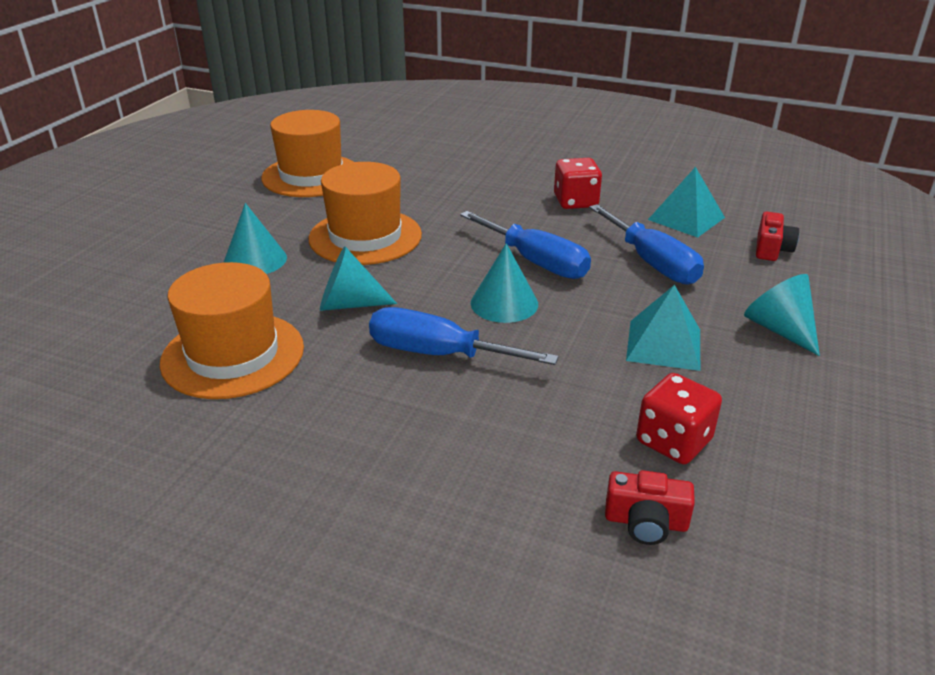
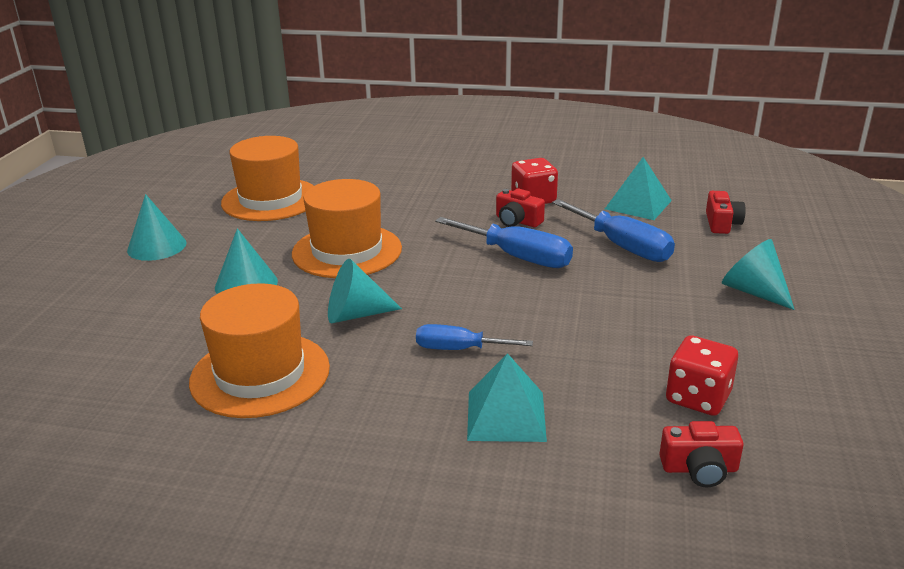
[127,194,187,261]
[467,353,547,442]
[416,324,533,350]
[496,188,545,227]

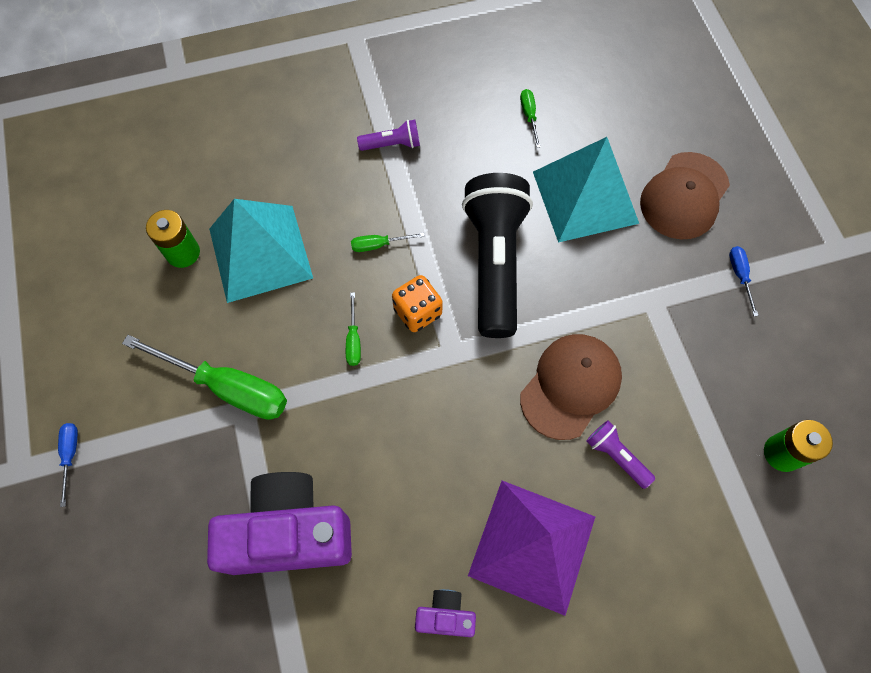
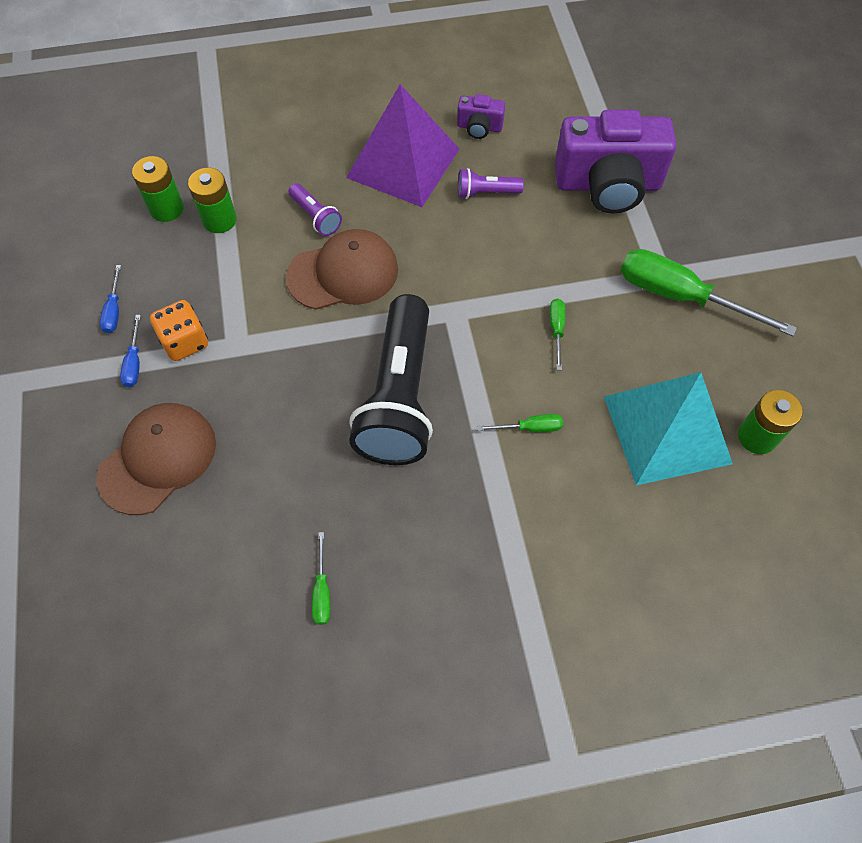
[458,168,524,199]
[533,137,639,243] (first image)
[150,300,208,361]
[286,229,398,310]
[100,265,121,333]
[188,168,237,233]

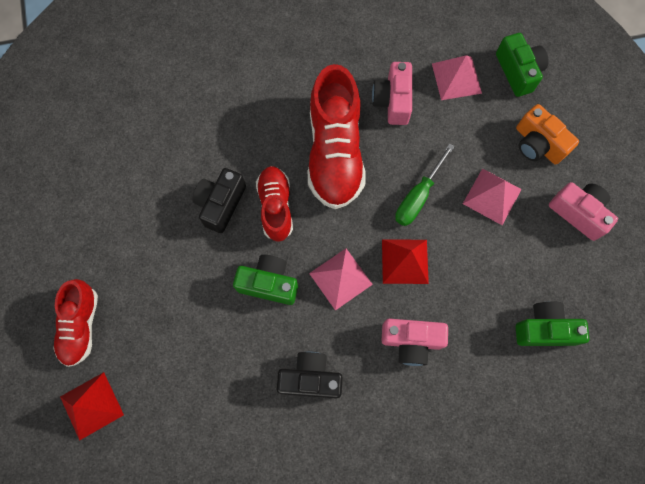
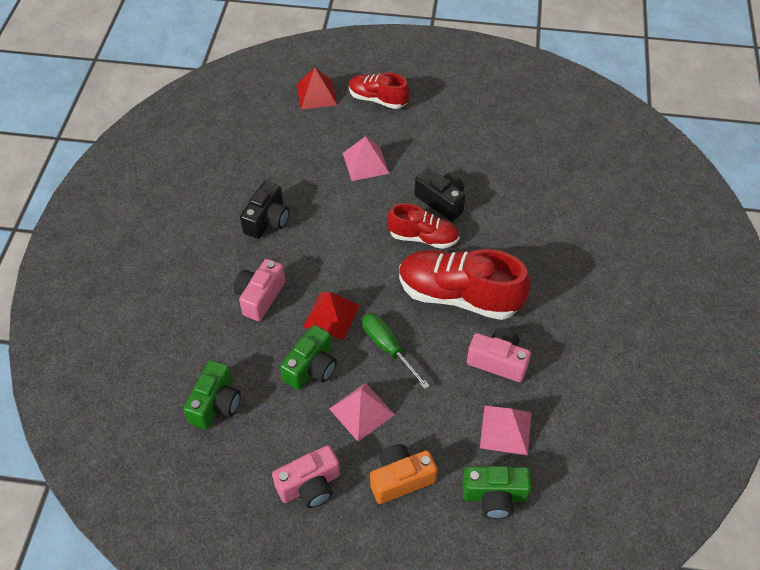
[343,136,390,181]
[280,325,337,390]

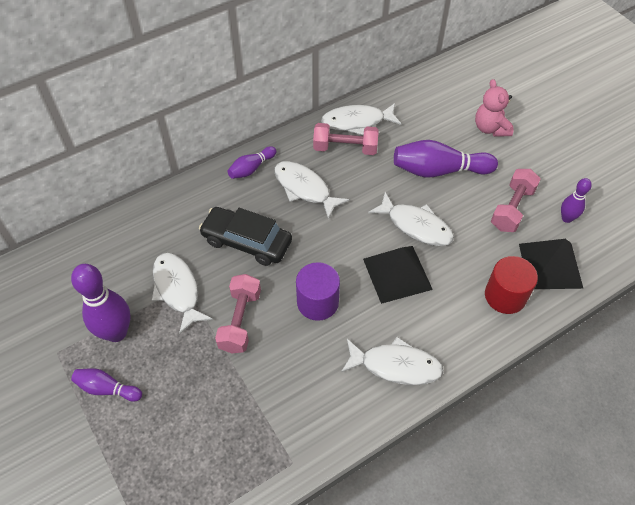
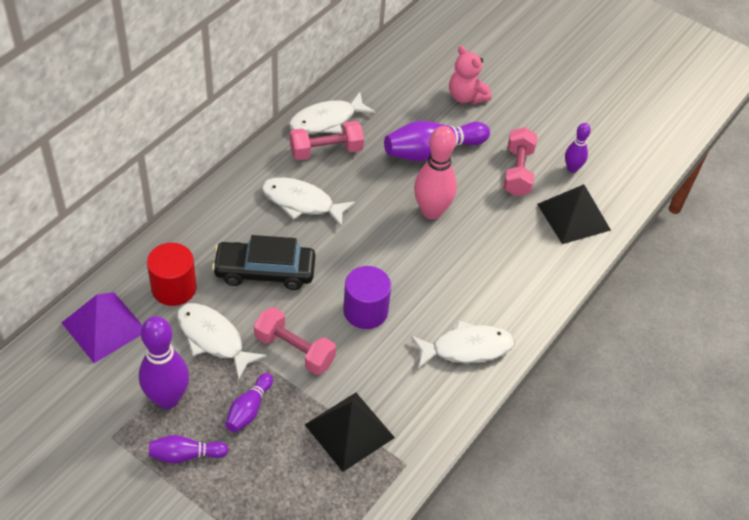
[225,373,273,432]
[414,126,457,220]
[305,393,395,472]
[147,243,197,306]
[254,307,336,375]
[61,292,143,363]

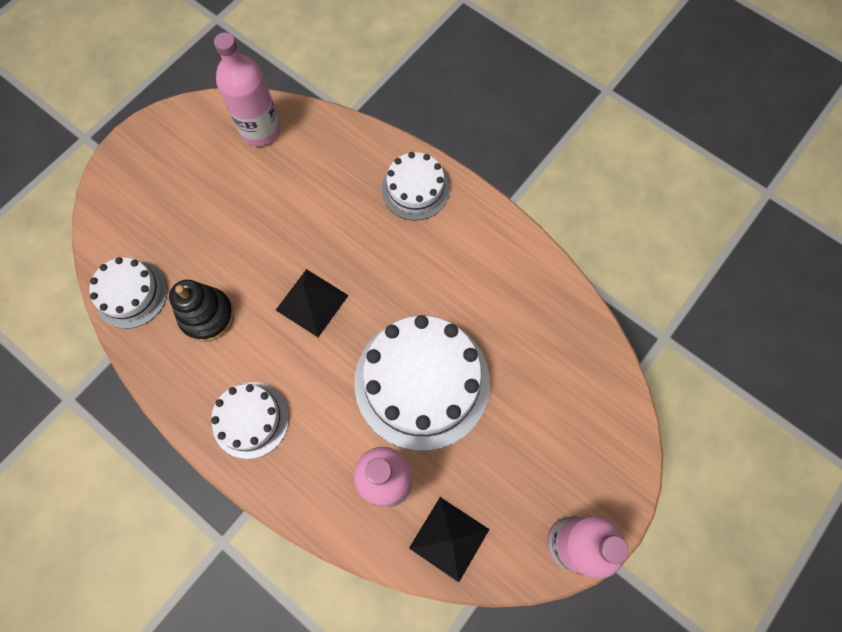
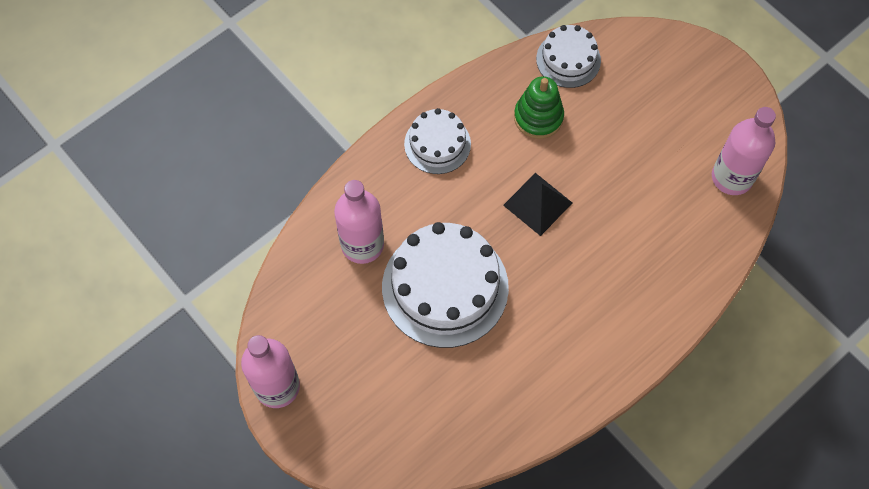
[382,152,450,220] (first image)
[514,76,564,139]
[409,497,490,582] (first image)

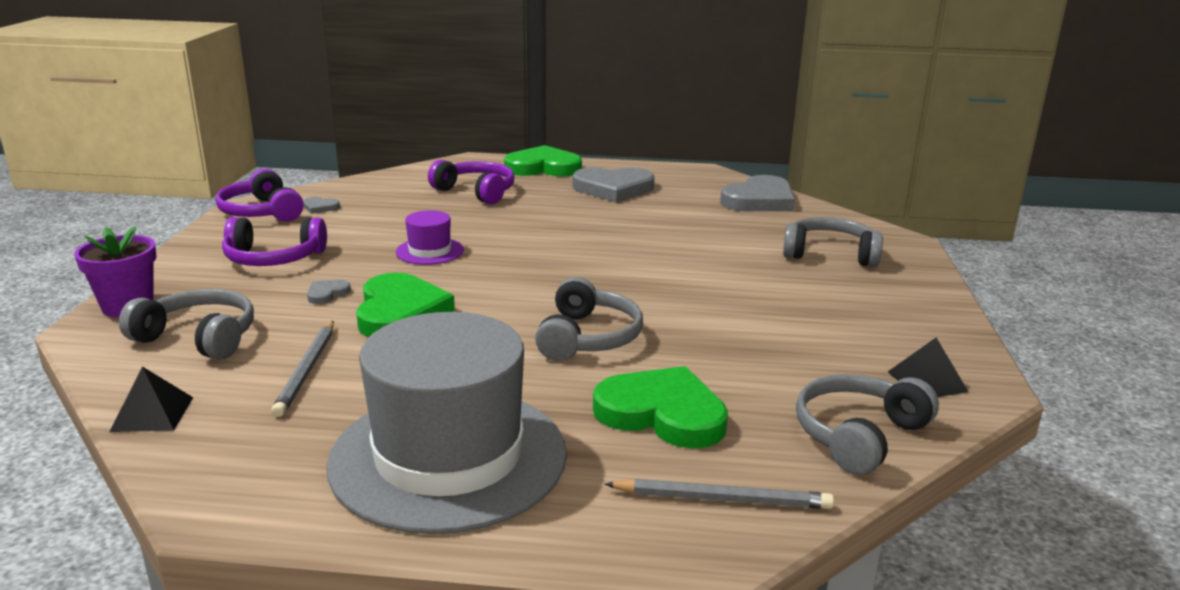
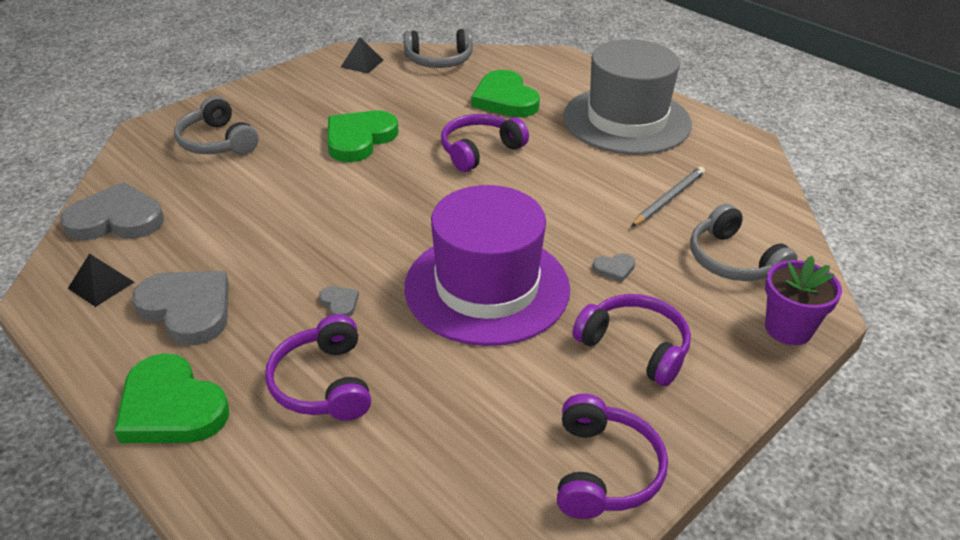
[319,286,359,317]
[404,185,570,346]
[327,110,398,162]
[441,114,529,172]
[68,253,134,307]
[605,479,834,509] (first image)

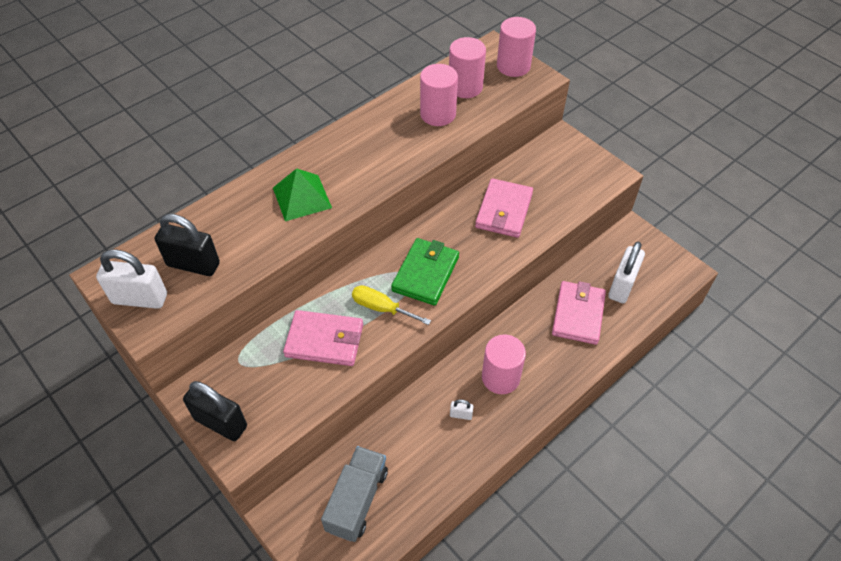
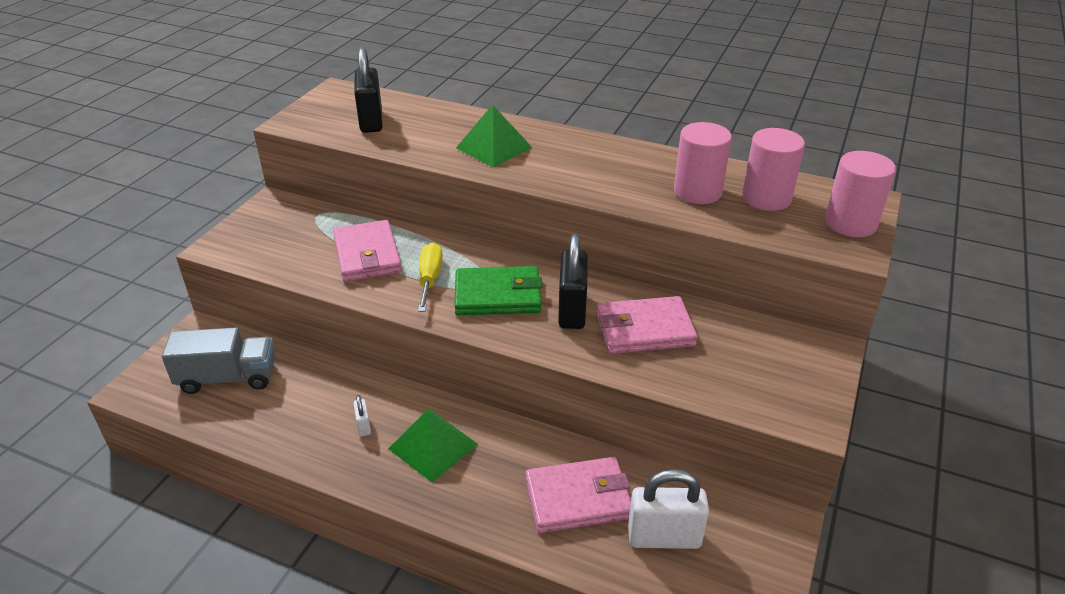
[96,249,167,309] (first image)
[388,409,478,482]
[558,234,588,329]

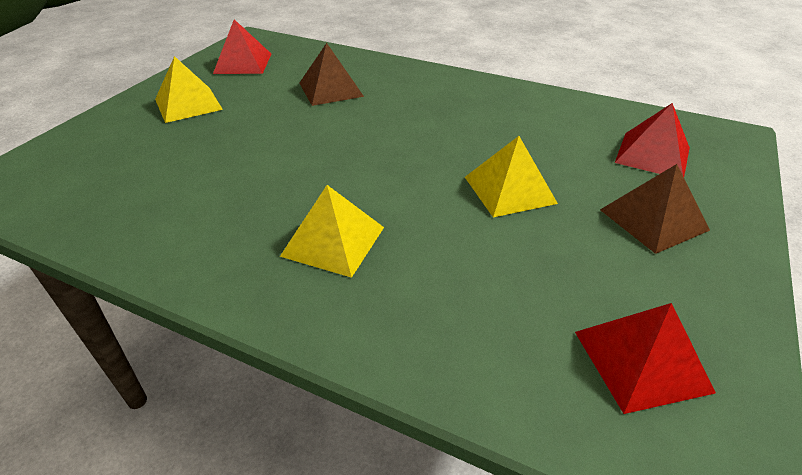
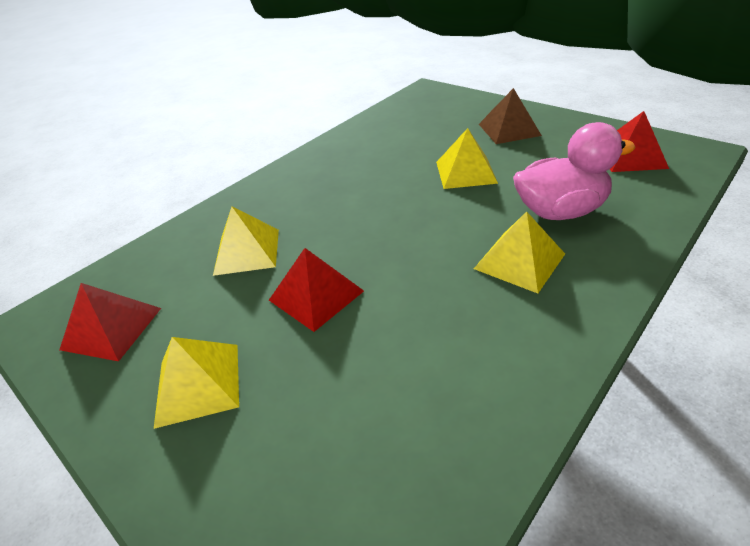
[213,207,279,276]
[269,248,364,332]
[513,122,636,220]

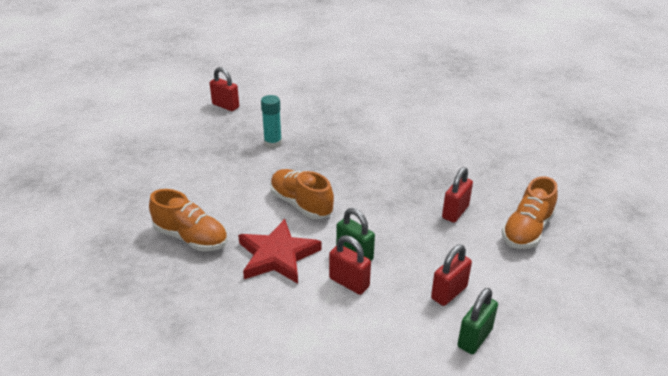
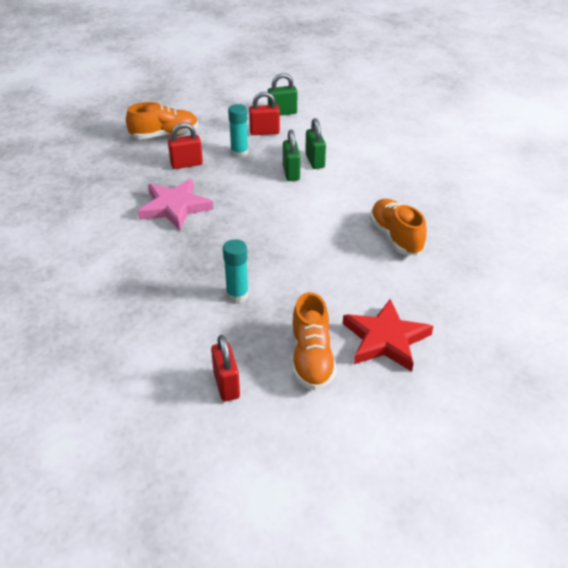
[292,292,337,390]
[343,299,433,372]
[305,118,326,169]
[228,104,248,158]
[138,179,214,230]

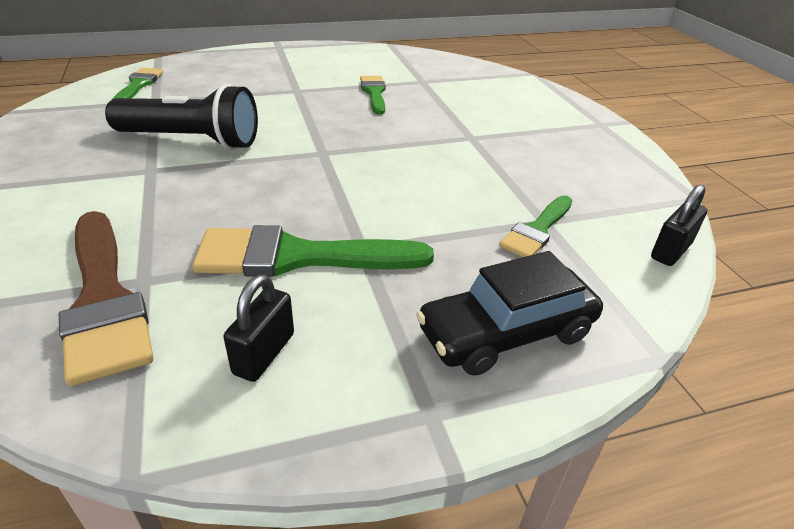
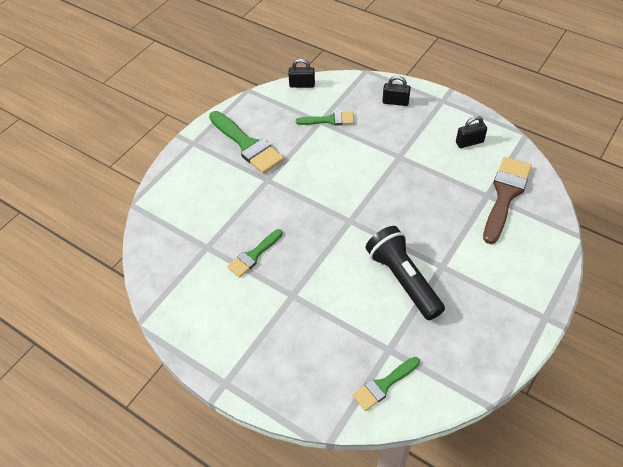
[209,111,284,174]
[382,76,411,106]

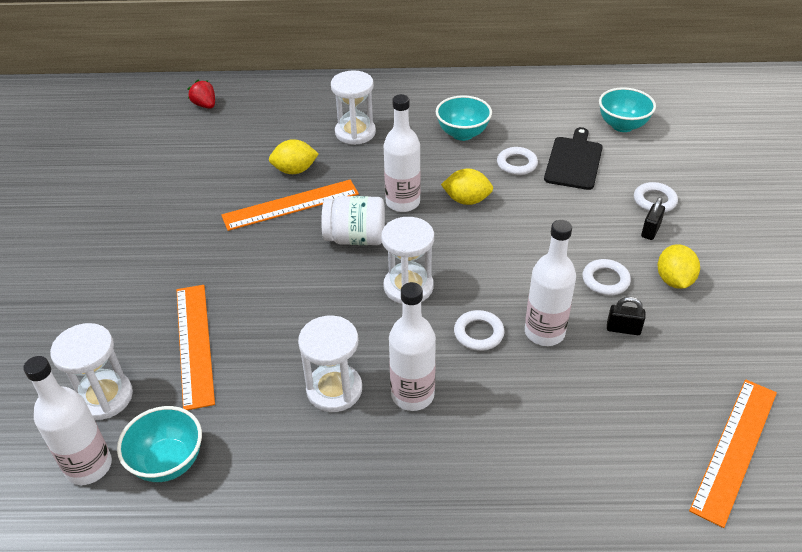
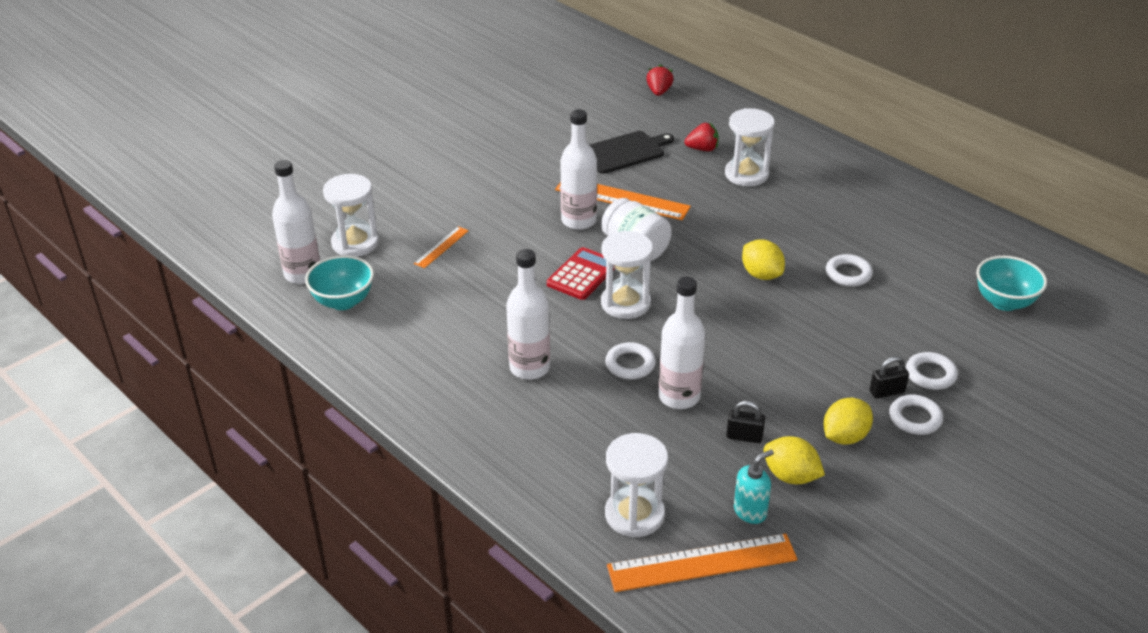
[560,109,597,230]
[436,95,492,141] (first image)
[590,131,674,174]
[764,436,825,484]
[889,395,943,435]
[414,226,469,268]
[726,401,765,443]
[605,433,668,537]
[684,122,719,151]
[547,247,615,300]
[734,449,774,524]

